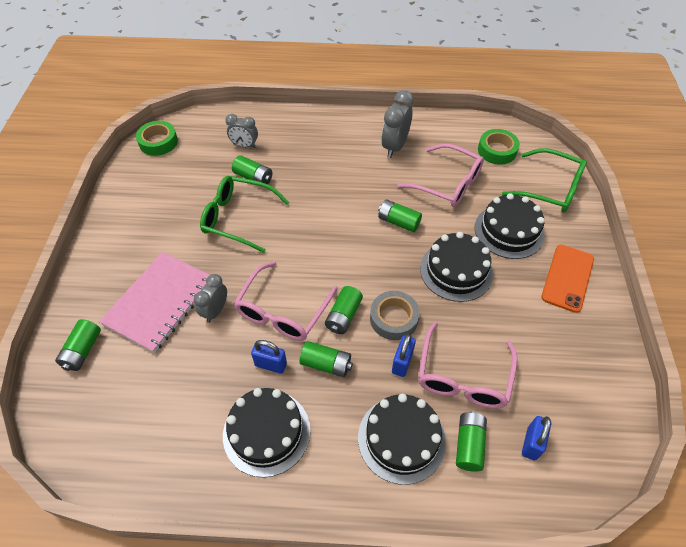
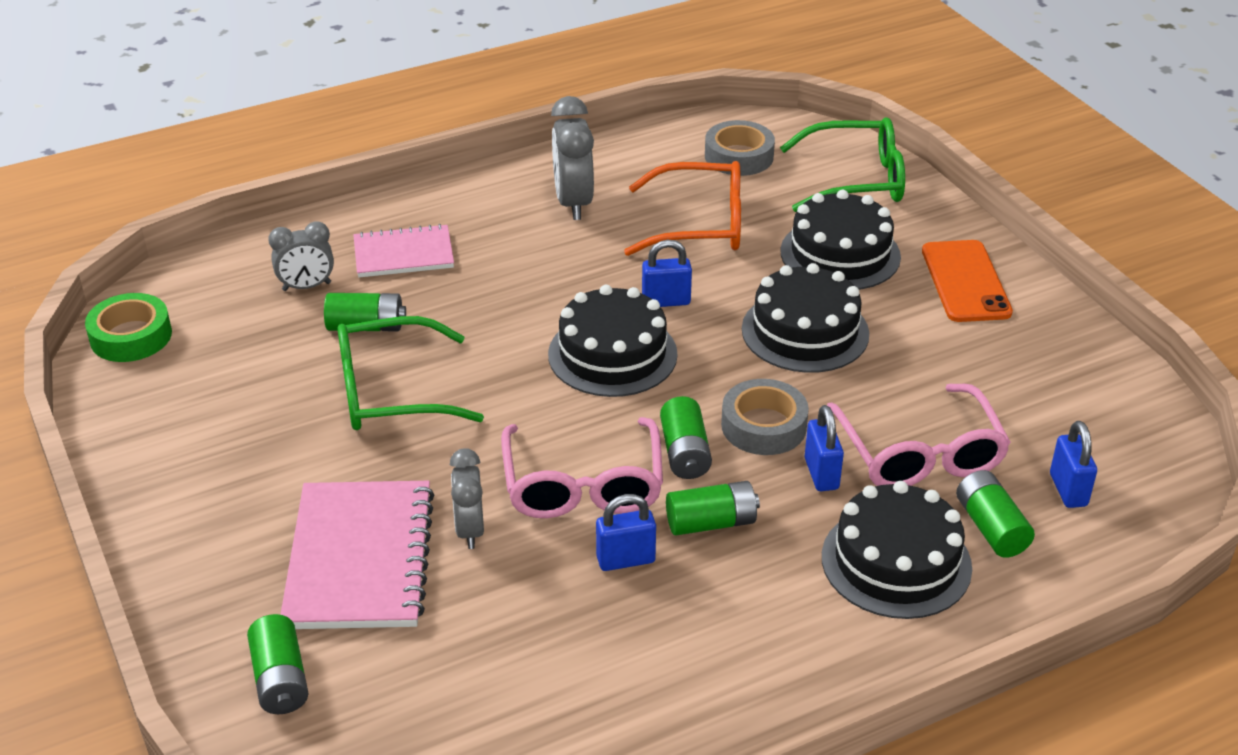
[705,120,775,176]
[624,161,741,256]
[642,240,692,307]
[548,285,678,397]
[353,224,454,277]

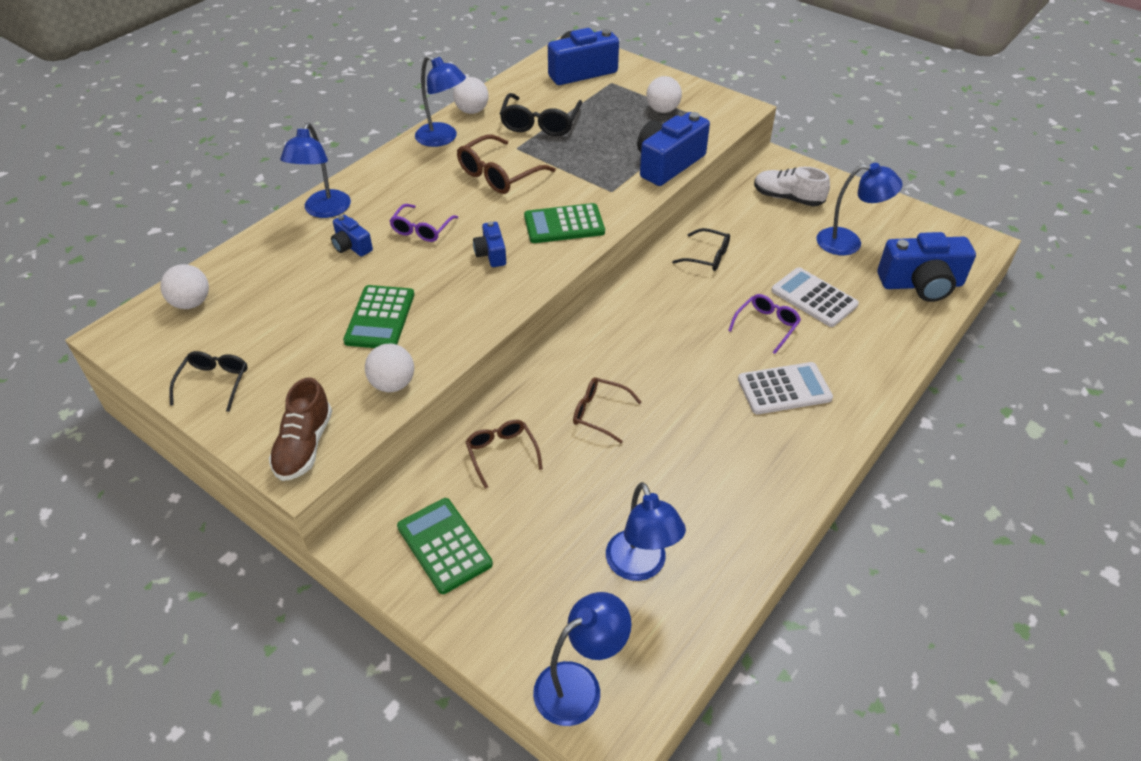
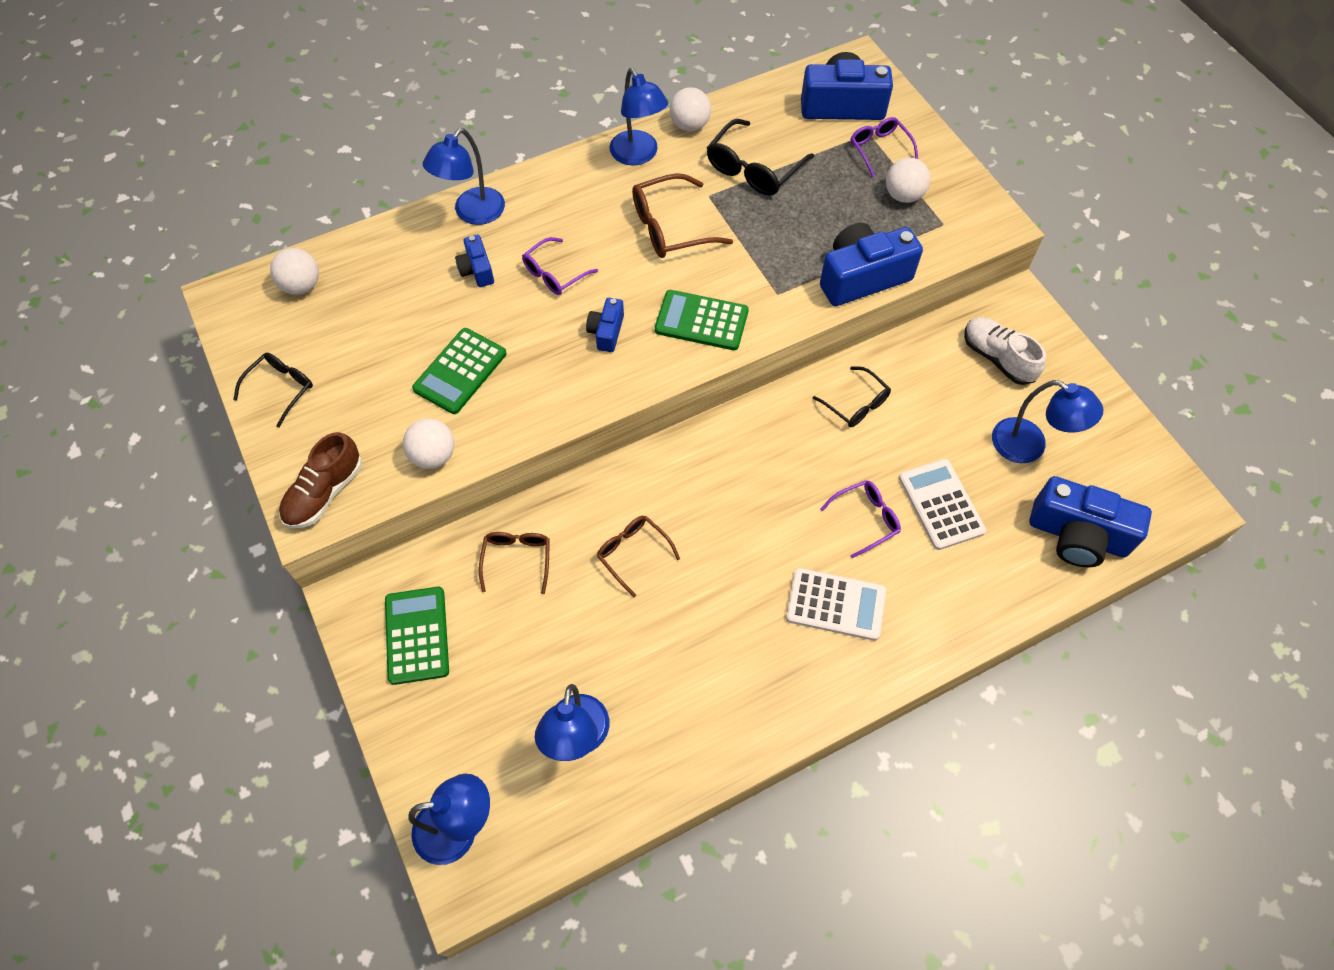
[851,117,918,177]

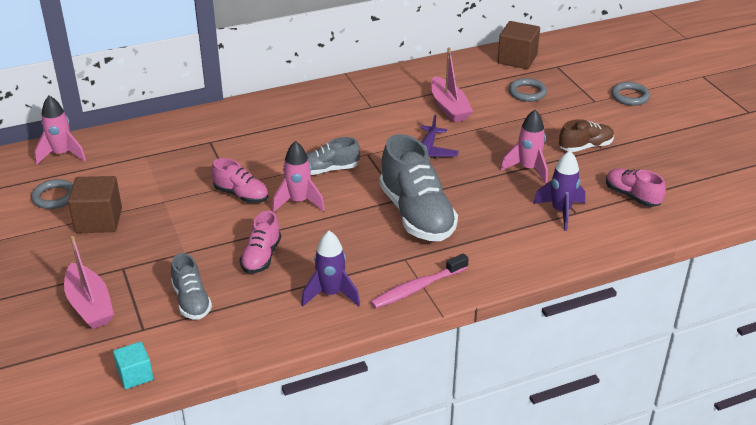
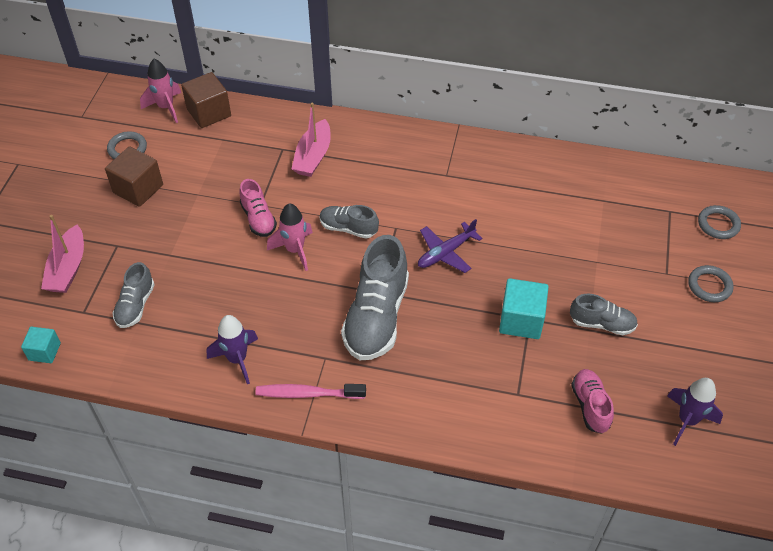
[181,72,231,128]
[292,103,331,177]
[698,205,741,239]
[499,278,549,339]
[570,294,638,335]
[667,378,723,446]
[240,211,281,274] (first image)

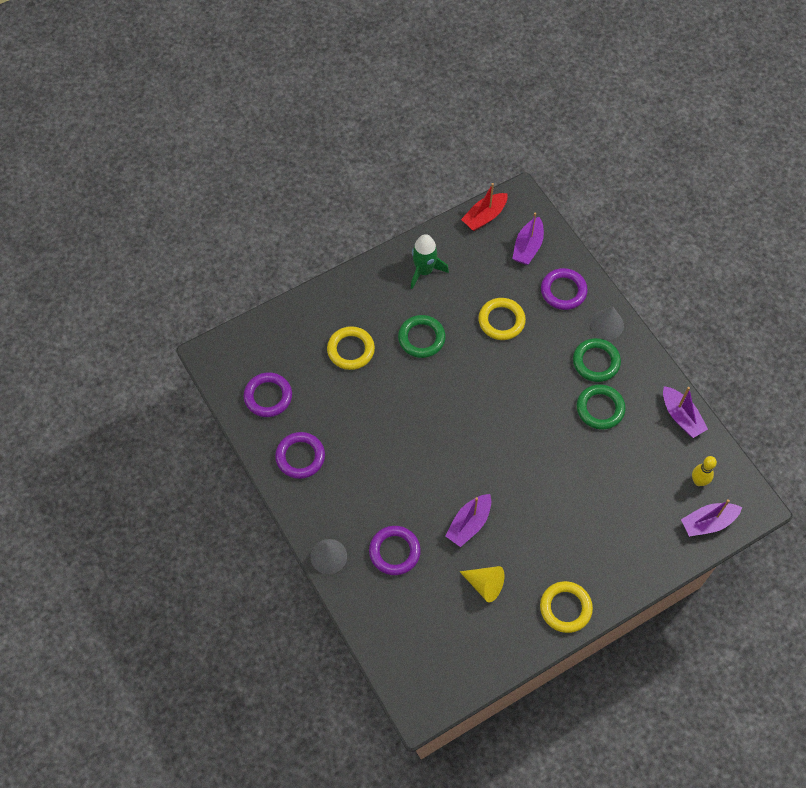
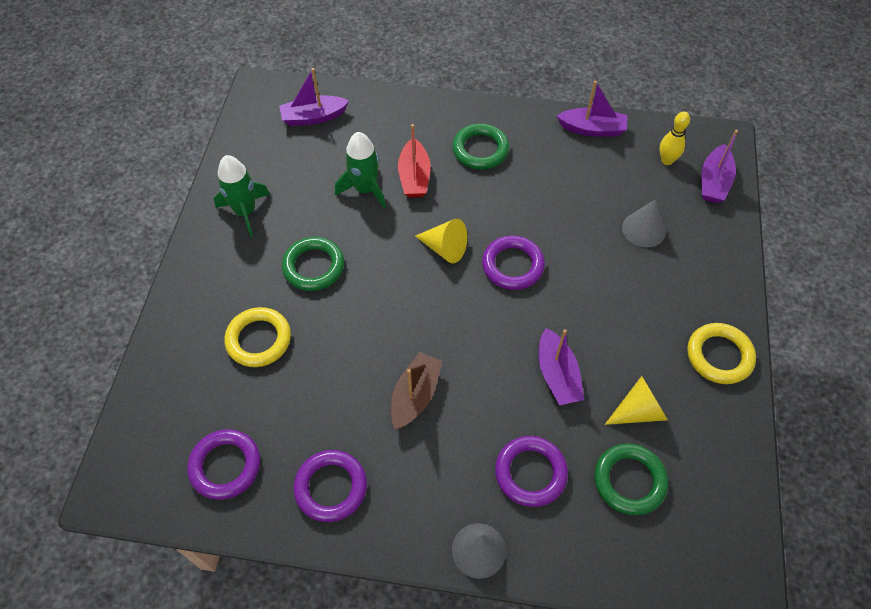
[398,124,431,197]
[279,68,349,126]
[482,235,545,290]
[335,132,386,209]
[622,199,666,247]
[594,443,668,515]
[415,219,467,264]
[391,352,442,429]

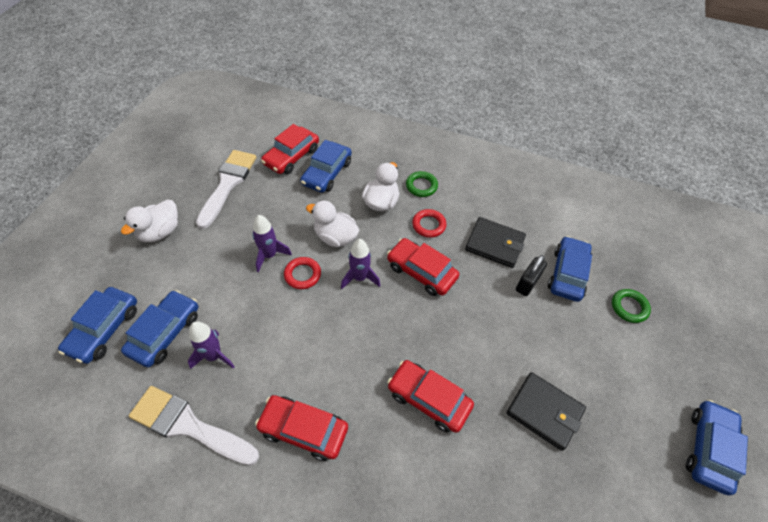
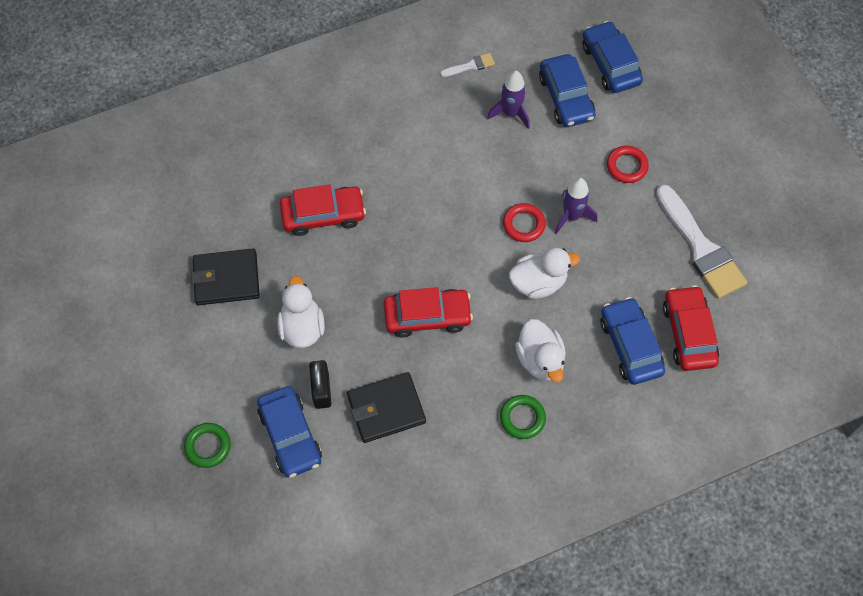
[277,276,325,348]
[607,146,649,183]
[341,239,380,289] (first image)
[440,53,495,77]
[255,395,348,461] (first image)
[686,400,748,496] (first image)

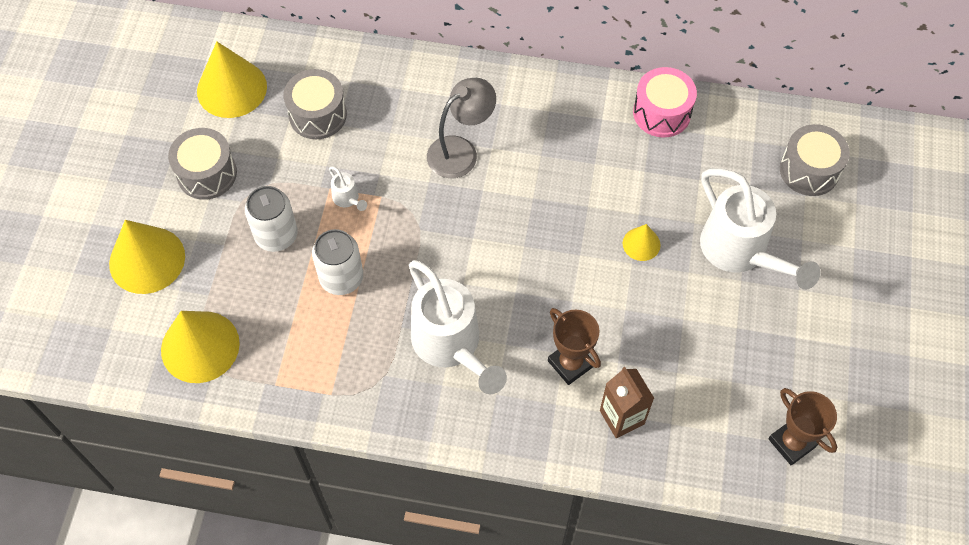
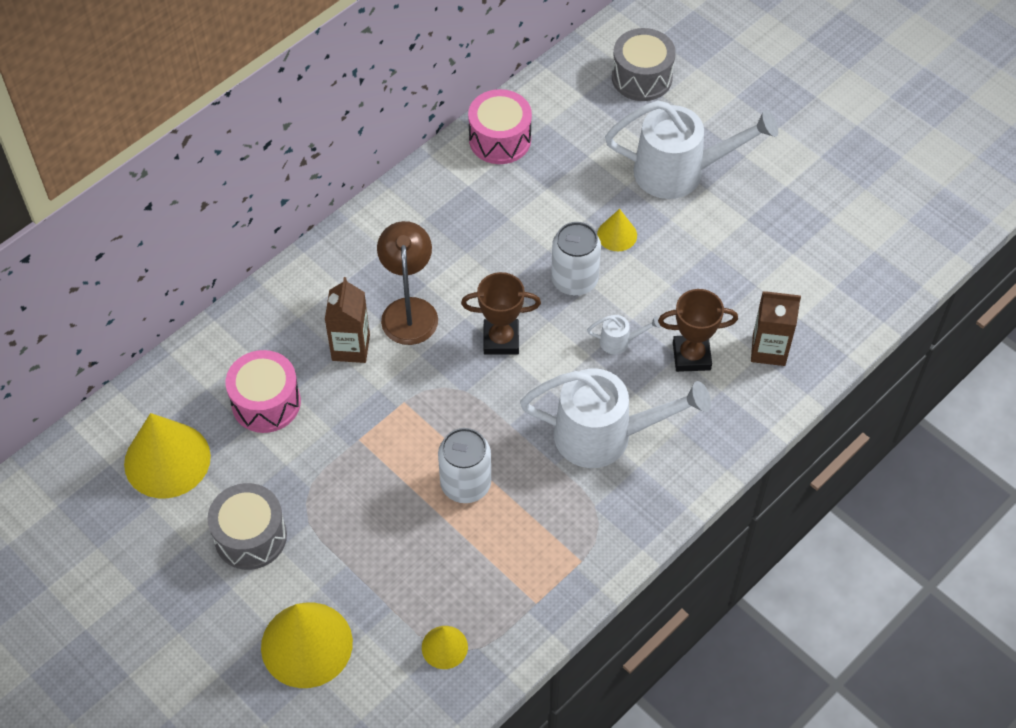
[226,350,301,433]
[377,221,438,345]
[587,315,661,355]
[551,222,601,296]
[422,626,468,669]
[461,272,541,355]
[325,277,370,363]

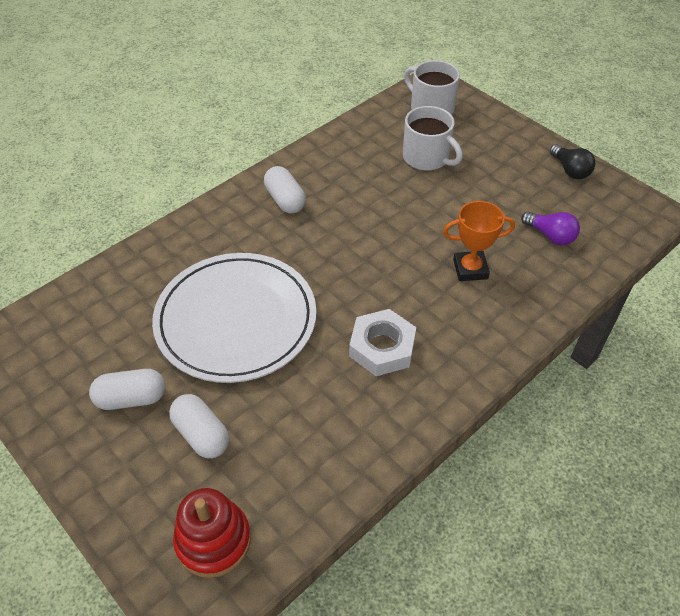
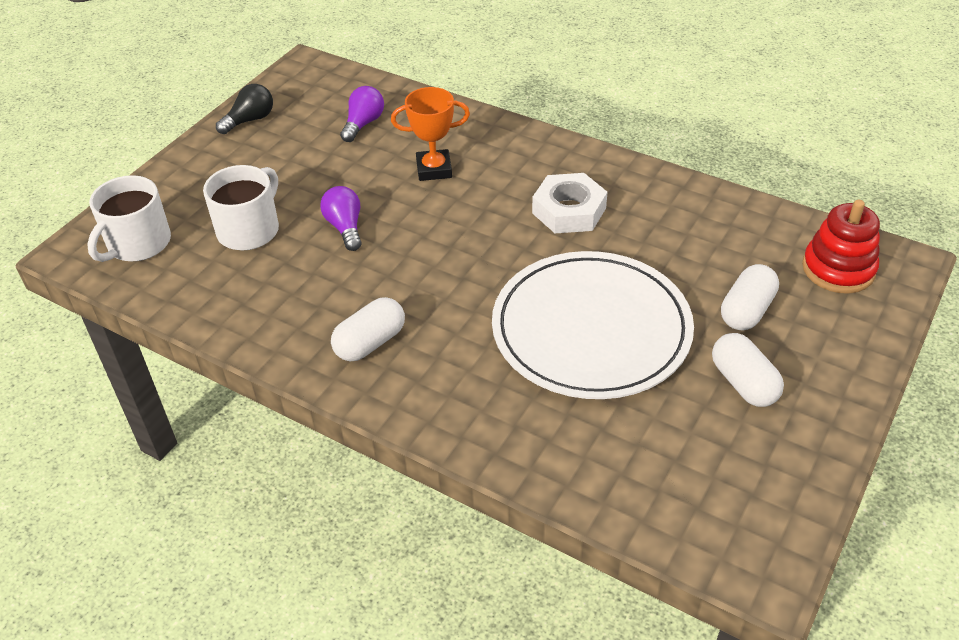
[391,87,470,181]
[320,186,362,251]

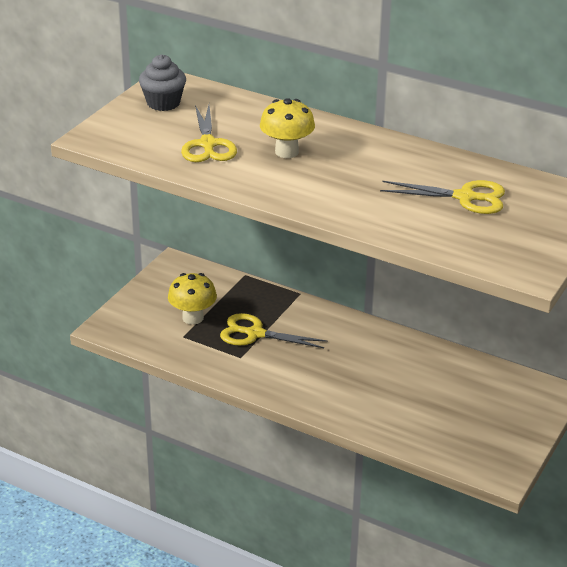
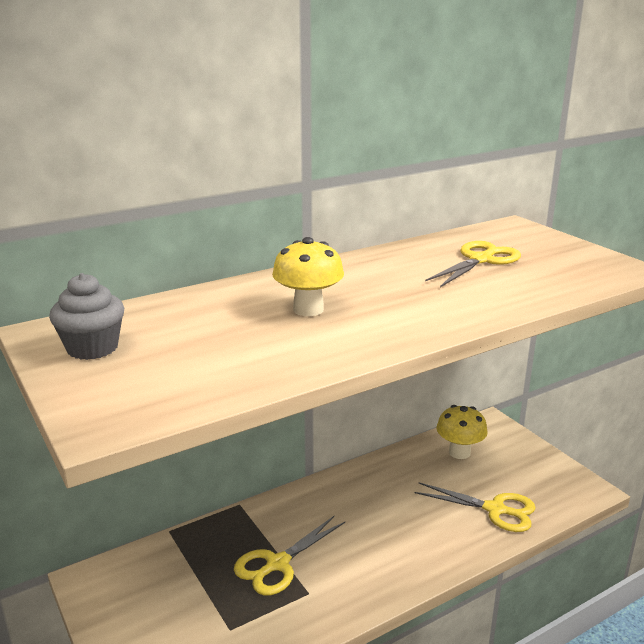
[415,482,536,532]
[436,405,488,459]

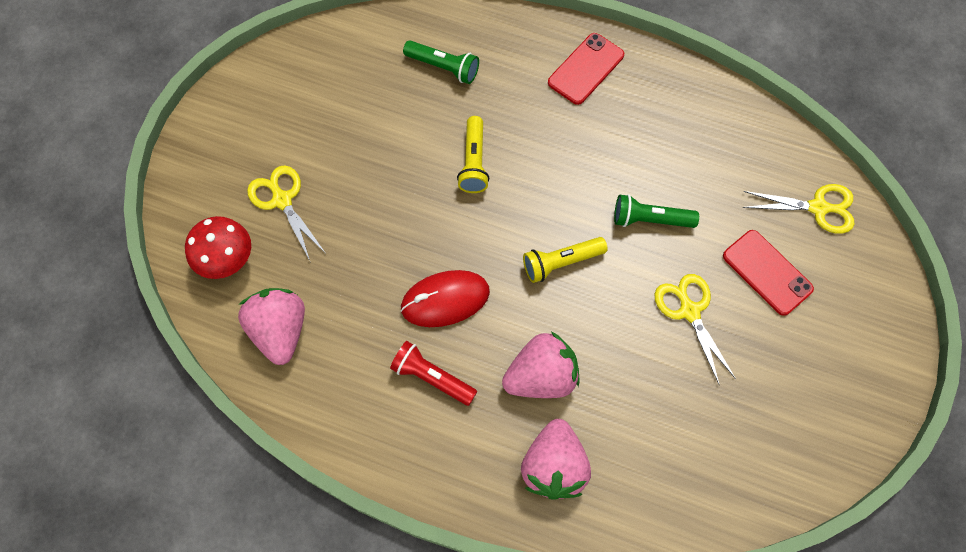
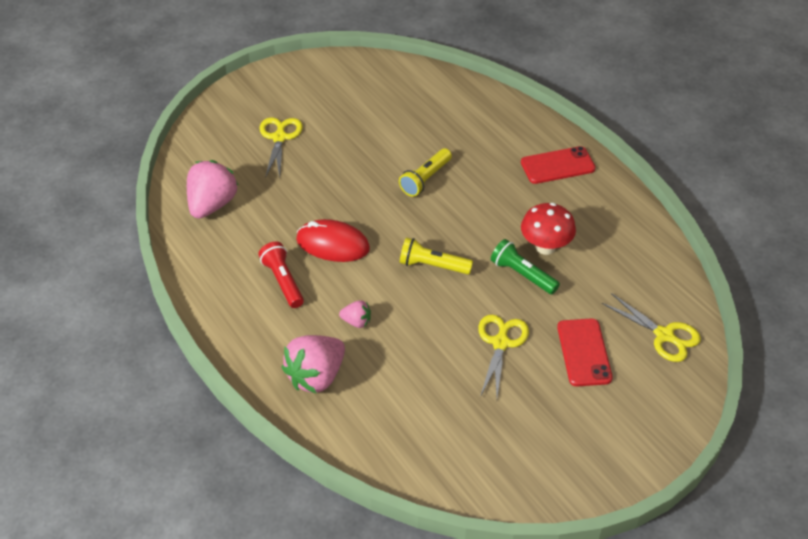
[403,40,479,84] (first image)
[521,203,576,255]
[339,300,371,328]

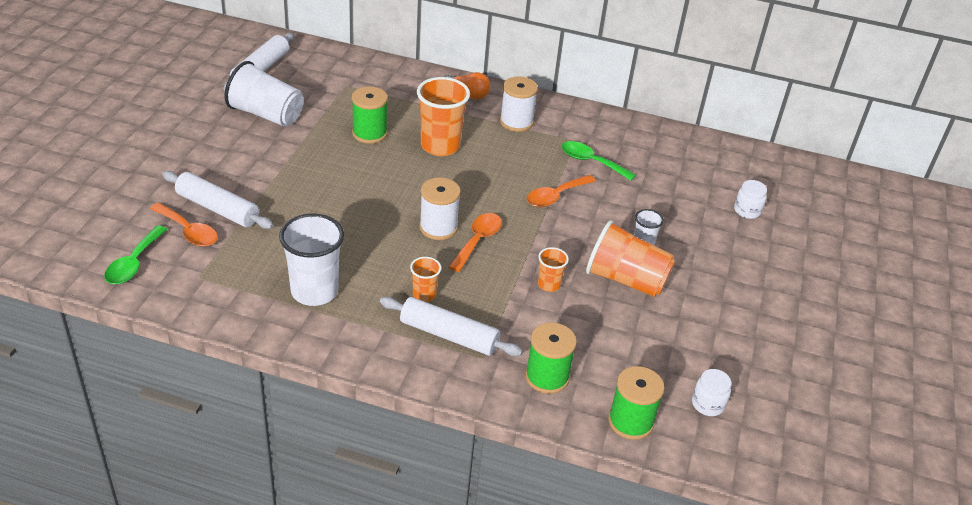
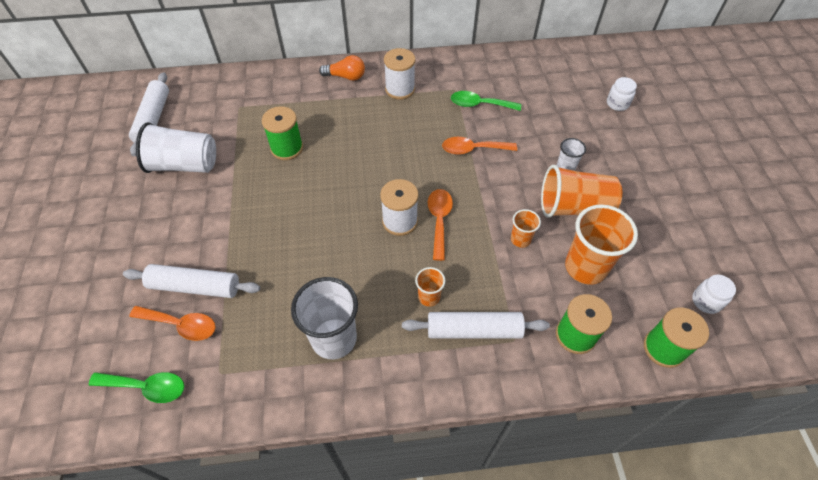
[565,205,638,285]
[442,137,517,155]
[89,372,184,403]

